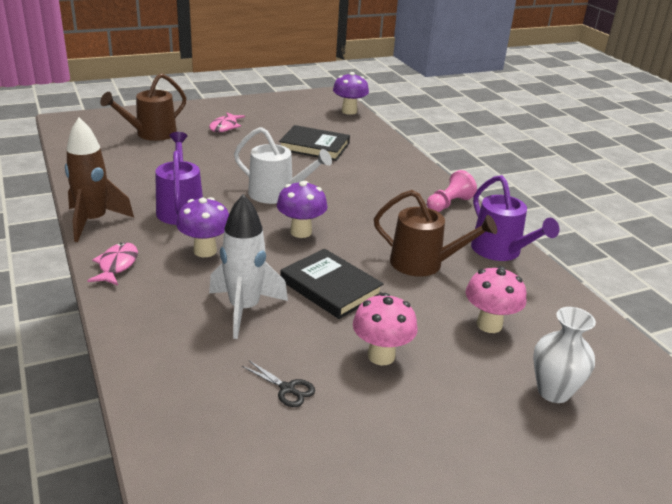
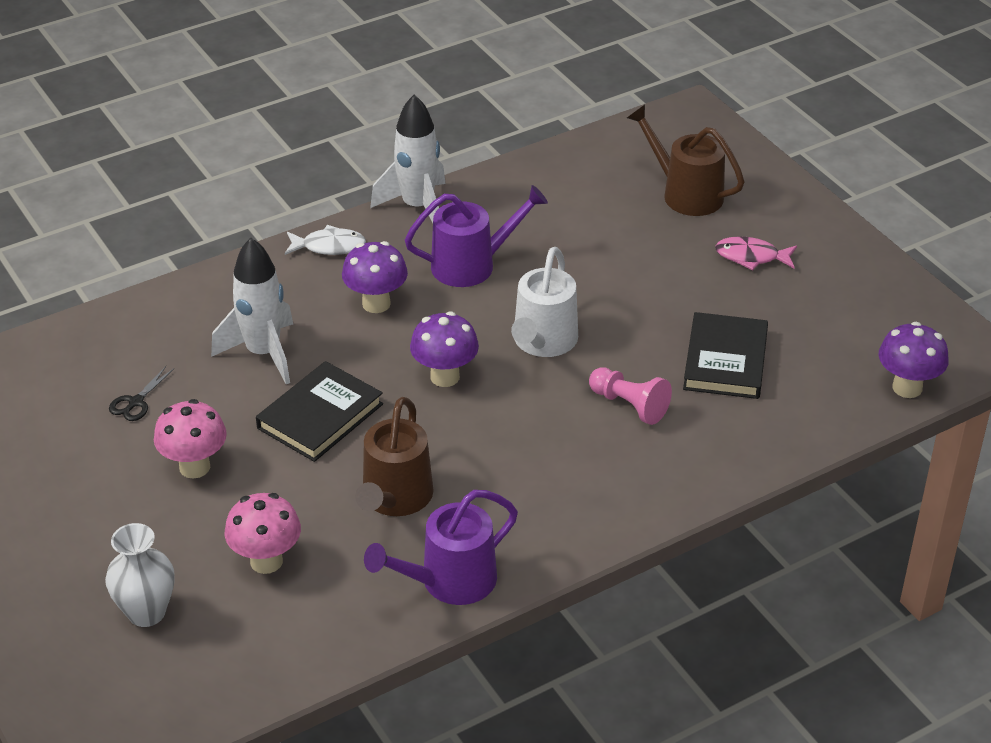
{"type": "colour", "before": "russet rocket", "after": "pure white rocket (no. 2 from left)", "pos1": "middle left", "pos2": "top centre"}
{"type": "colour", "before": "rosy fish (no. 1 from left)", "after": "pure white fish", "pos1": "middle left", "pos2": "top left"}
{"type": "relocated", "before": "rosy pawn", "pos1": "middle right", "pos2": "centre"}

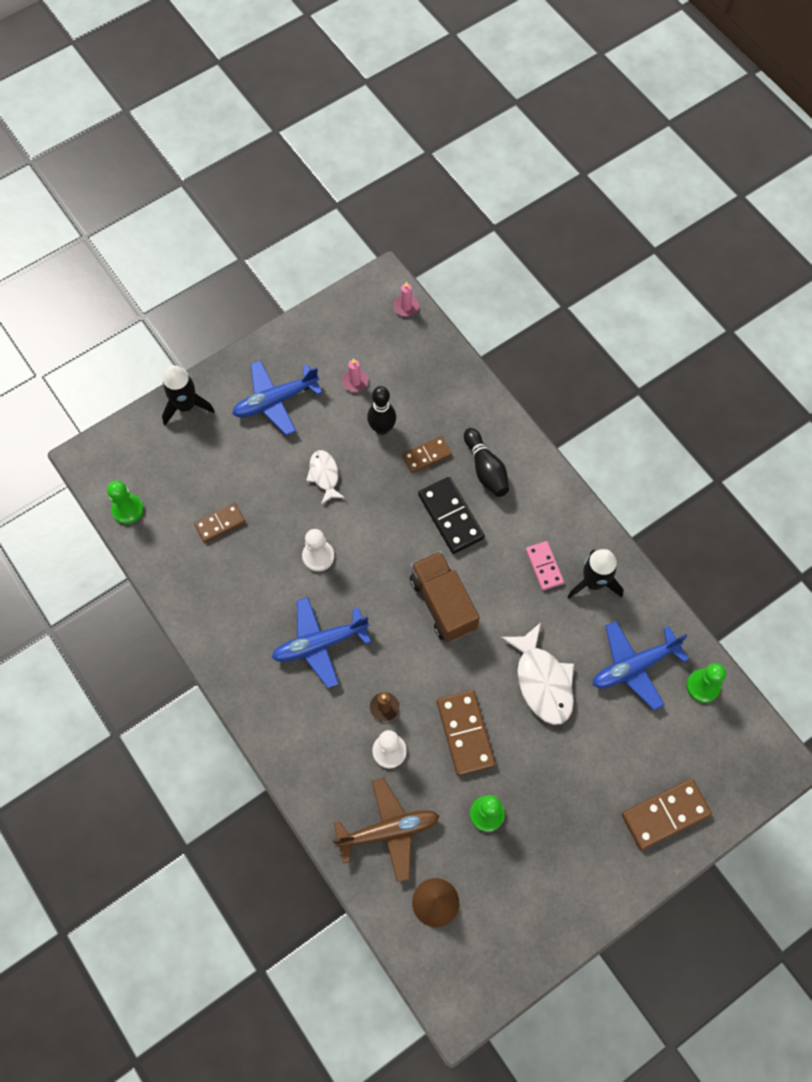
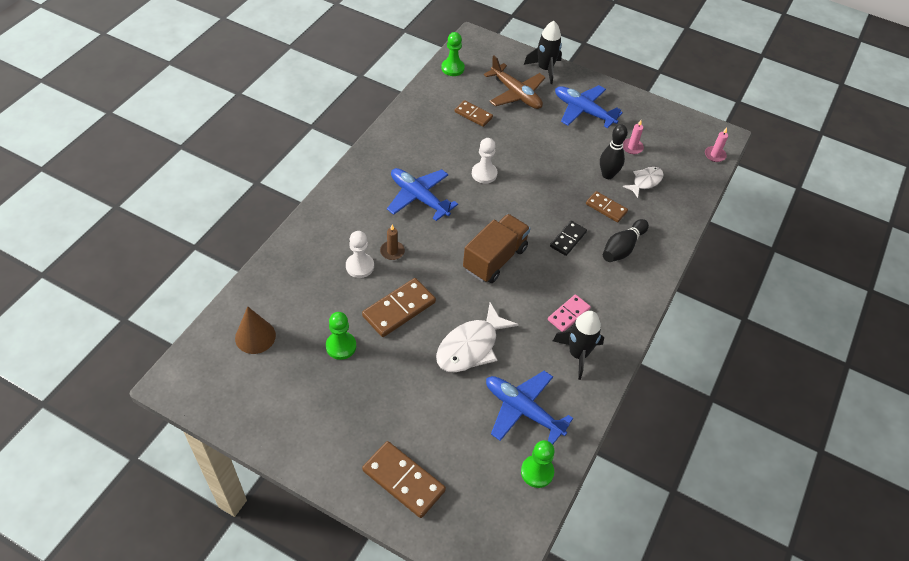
{"type": "relocated", "before": "pure white fish (no. 1 from left in the first image)", "after": "pure white fish (no. 2 from left)", "pos1": "centre", "pos2": "top right"}
{"type": "relocated", "before": "russet plane", "pos1": "bottom centre", "pos2": "top centre"}
{"type": "size", "before": "black domino", "pos1": "centre", "pos2": "centre", "scale": 0.63}

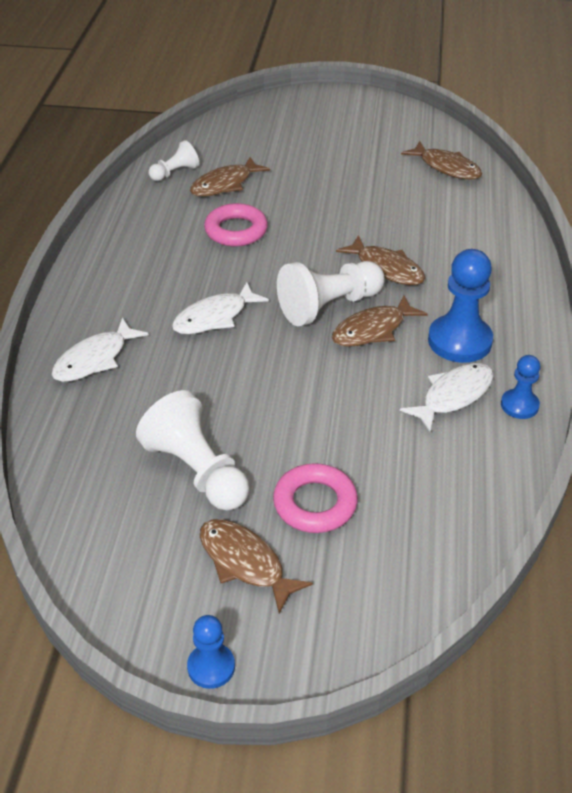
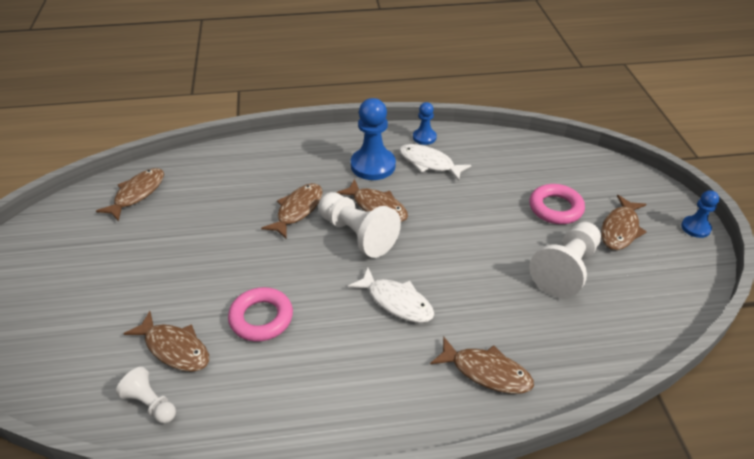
{"type": "colour", "before": "pure white fish (no. 1 from left)", "after": "russet fish (no. 5 from left)", "pos1": "middle left", "pos2": "bottom centre"}

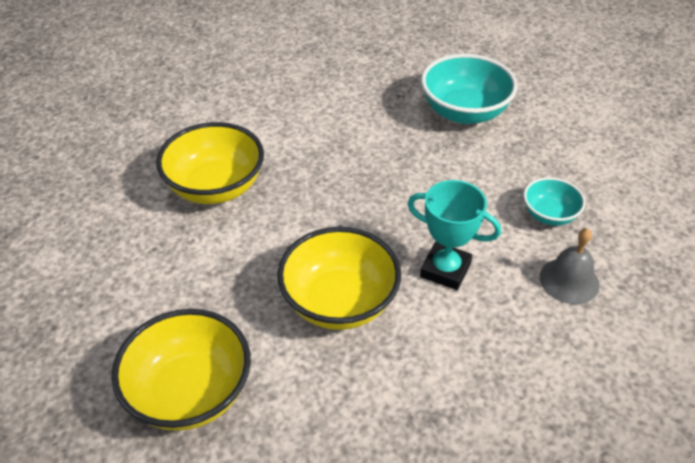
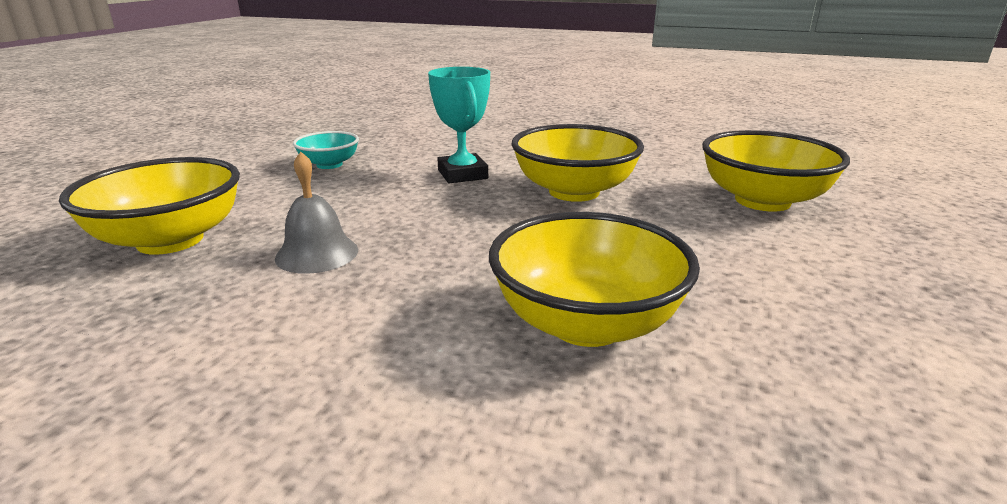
{"type": "colour", "before": "aqua serving bowl (no. 1 from left)", "after": "bright yellow serving bowl (no. 1 from left)", "pos1": "top right", "pos2": "middle left"}
{"type": "relocated", "before": "ash-grey bell", "pos1": "middle right", "pos2": "middle left"}

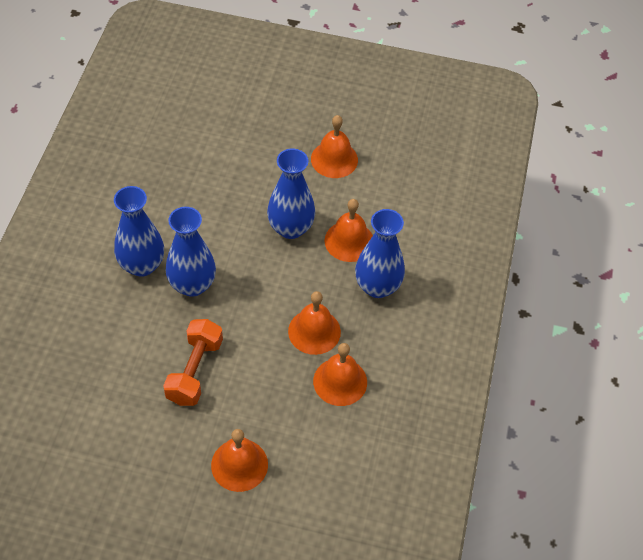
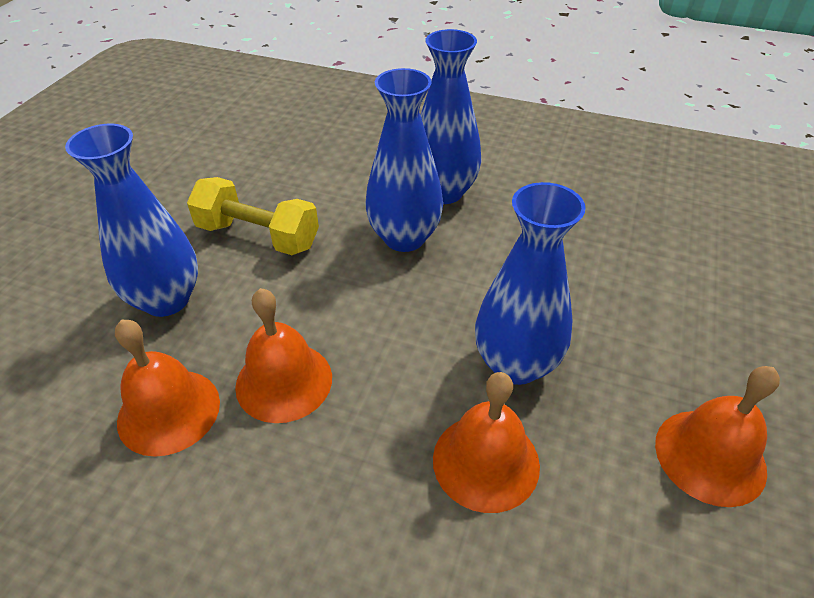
{"type": "colour", "before": "bright orange free weight", "after": "bright yellow free weight", "pos1": "middle left", "pos2": "middle left"}
{"type": "missing", "before": "bright orange bell (no. 1 from left)", "pos1": "bottom centre"}
{"type": "relocated", "before": "royal blue flower vase (no. 4 from left in the first image)", "after": "royal blue flower vase (no. 1 from left)", "pos1": "centre", "pos2": "middle left"}

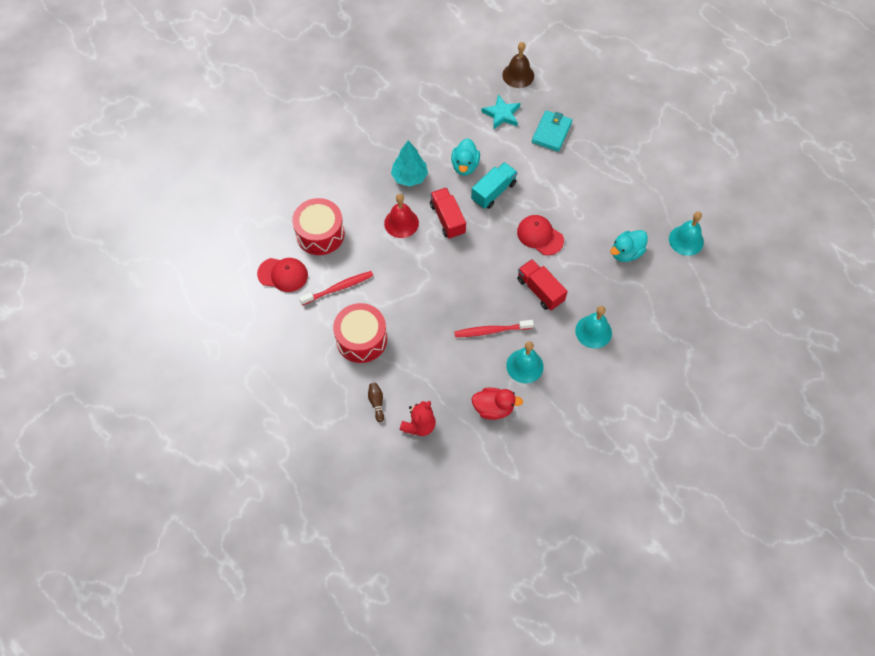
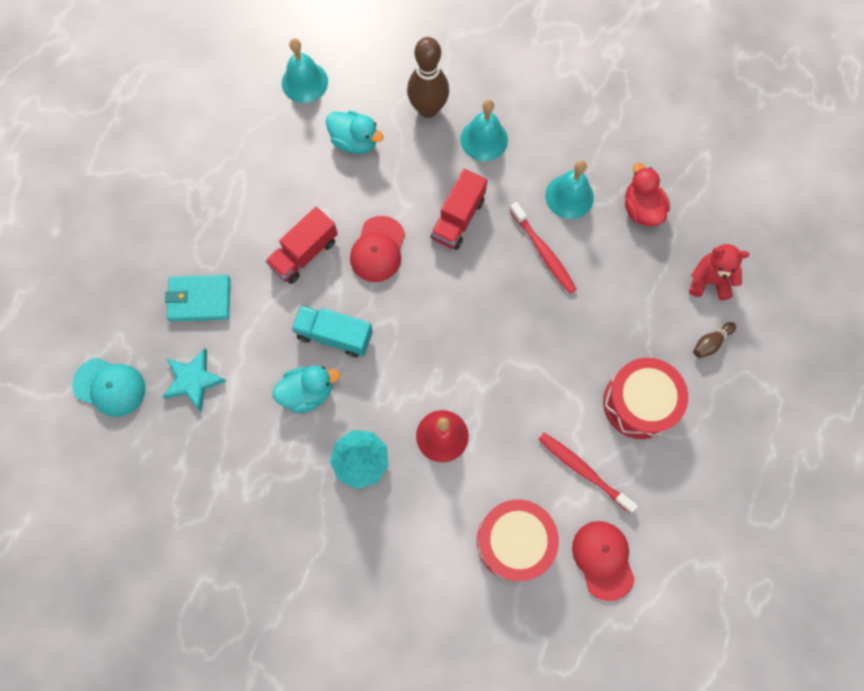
{"type": "relocated", "before": "crimson lorry (no. 1 from left)", "pos1": "top centre", "pos2": "centre"}
{"type": "exchanged", "before": "russet bell", "after": "aqua cap", "pos1": "top centre", "pos2": "middle left"}
{"type": "appeared", "after": "russet tenpin (no. 1 from left)", "pos2": "top centre"}

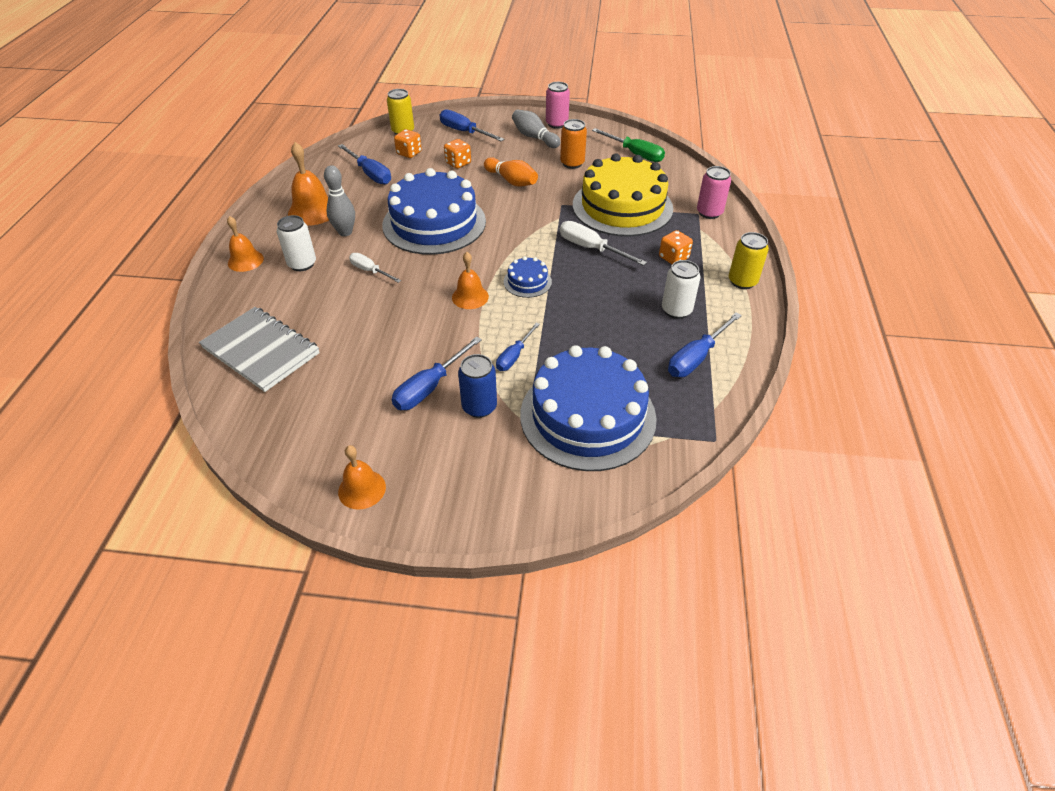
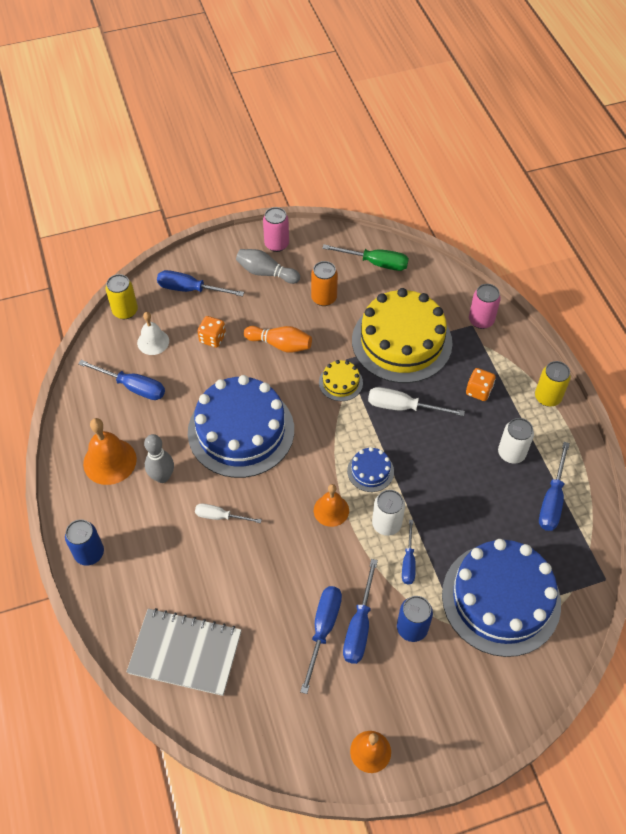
{"type": "exchanged", "before": "bright orange bell (no. 1 from left)", "after": "royal blue tin (no. 1 from left)", "pos1": "top left", "pos2": "middle left"}
{"type": "relocated", "before": "pure white tin (no. 1 from left)", "pos1": "top left", "pos2": "centre"}
{"type": "exchanged", "before": "bright orange dice (no. 1 from left)", "after": "pure white bell", "pos1": "top centre", "pos2": "middle left"}
{"type": "appeared", "after": "royal blue hand screwdriver (no. 3 from left)", "pos2": "bottom centre"}
{"type": "appeared", "after": "bright yellow gateau (no. 1 from left)", "pos2": "centre"}

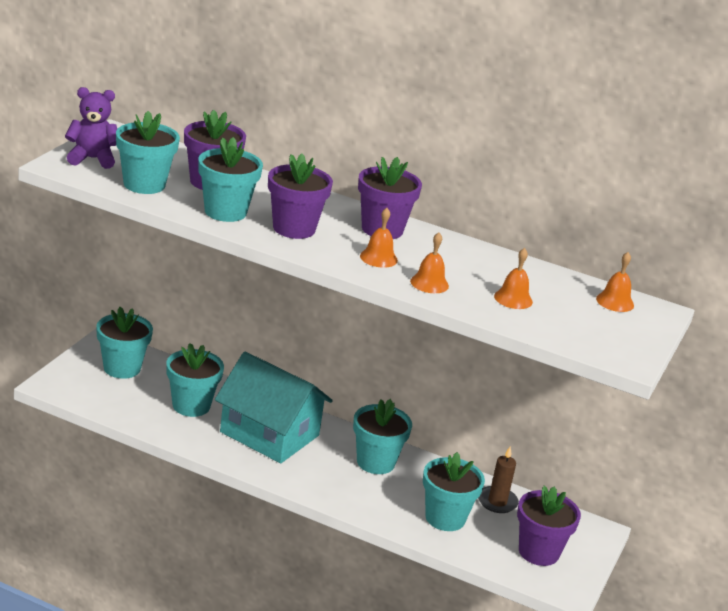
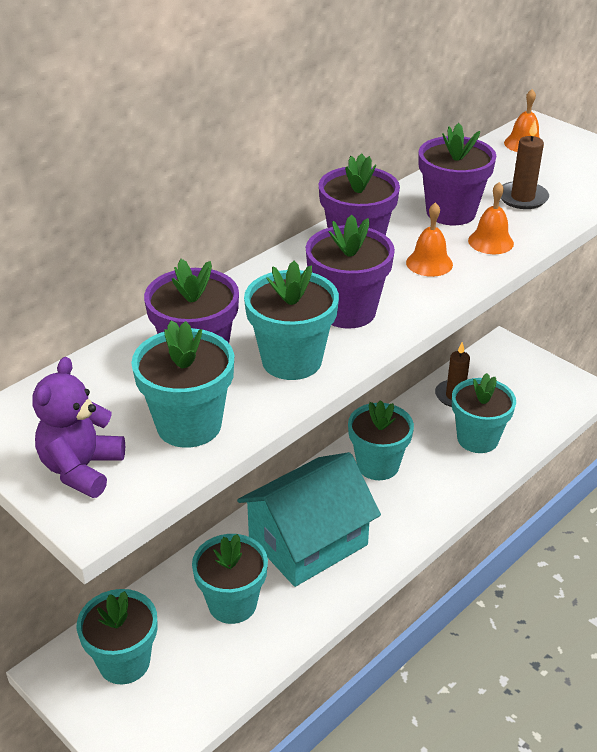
{"type": "exchanged", "before": "bright orange bell (no. 3 from left)", "after": "russet candle (no. 2 from left)", "pos1": "middle right", "pos2": "top right"}
{"type": "relocated", "before": "purple flower pot (no. 4 from left)", "pos1": "bottom right", "pos2": "top right"}

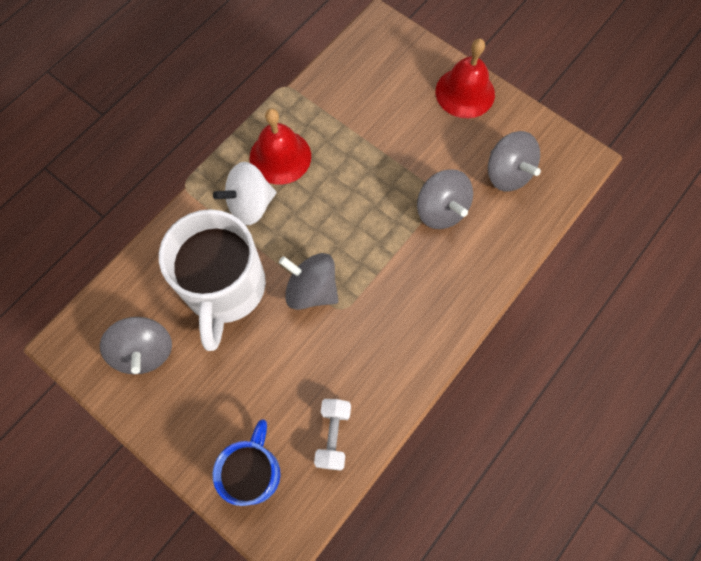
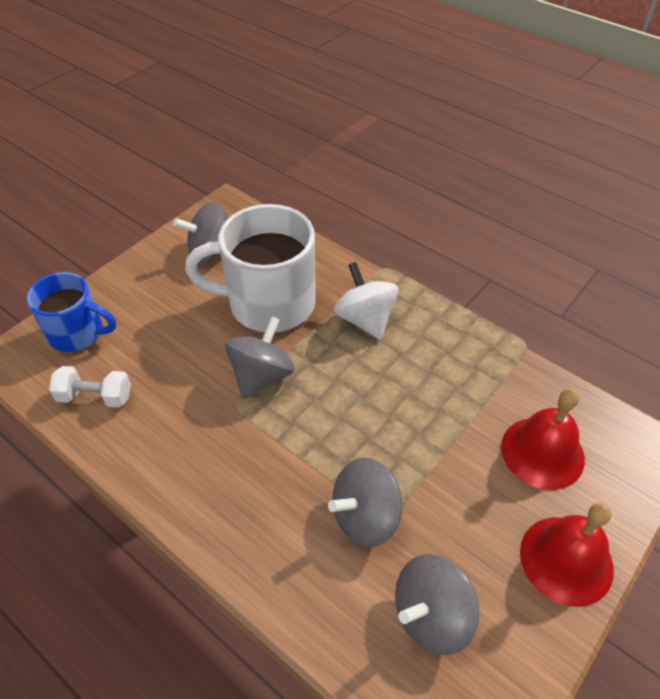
{"type": "relocated", "before": "crimson bell (no. 1 from left)", "pos1": "top centre", "pos2": "middle right"}

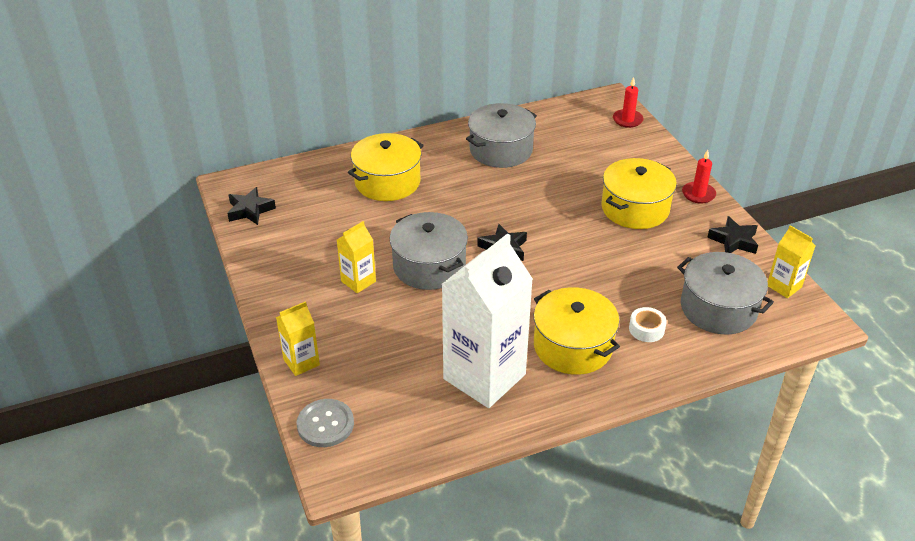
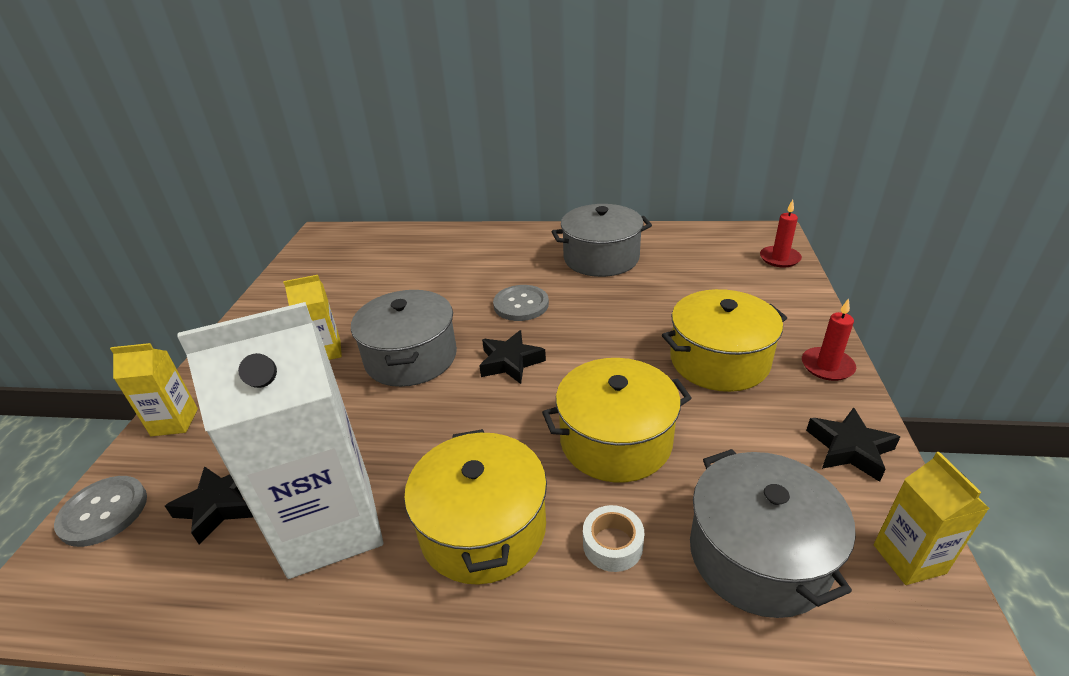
{"type": "relocated", "before": "black star shape (no. 1 from left)", "pos1": "middle left", "pos2": "bottom left"}
{"type": "relocated", "before": "bright yellow cooking pot (no. 1 from left in the first image)", "after": "bright yellow cooking pot (no. 2 from left)", "pos1": "top centre", "pos2": "centre"}
{"type": "appeared", "after": "ash-grey button (no. 2 from left)", "pos2": "centre"}

